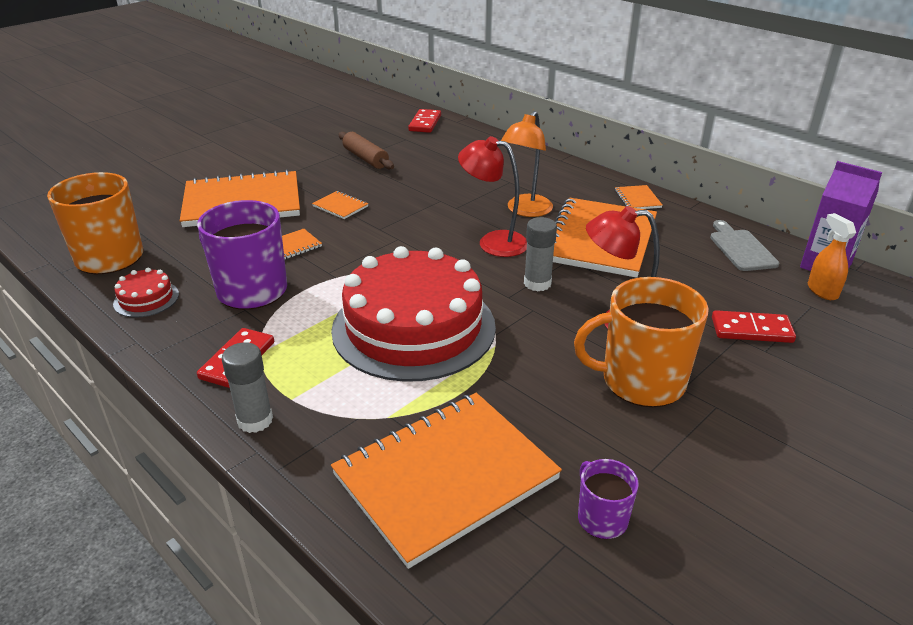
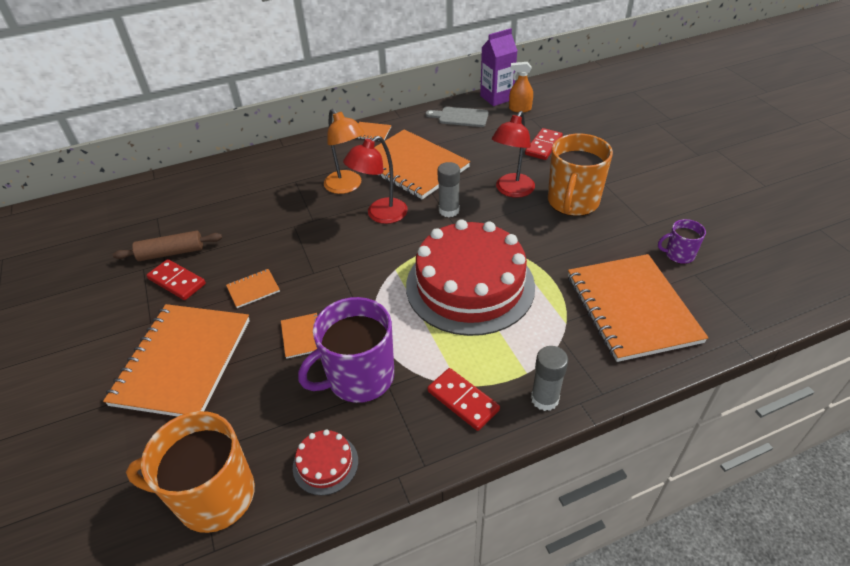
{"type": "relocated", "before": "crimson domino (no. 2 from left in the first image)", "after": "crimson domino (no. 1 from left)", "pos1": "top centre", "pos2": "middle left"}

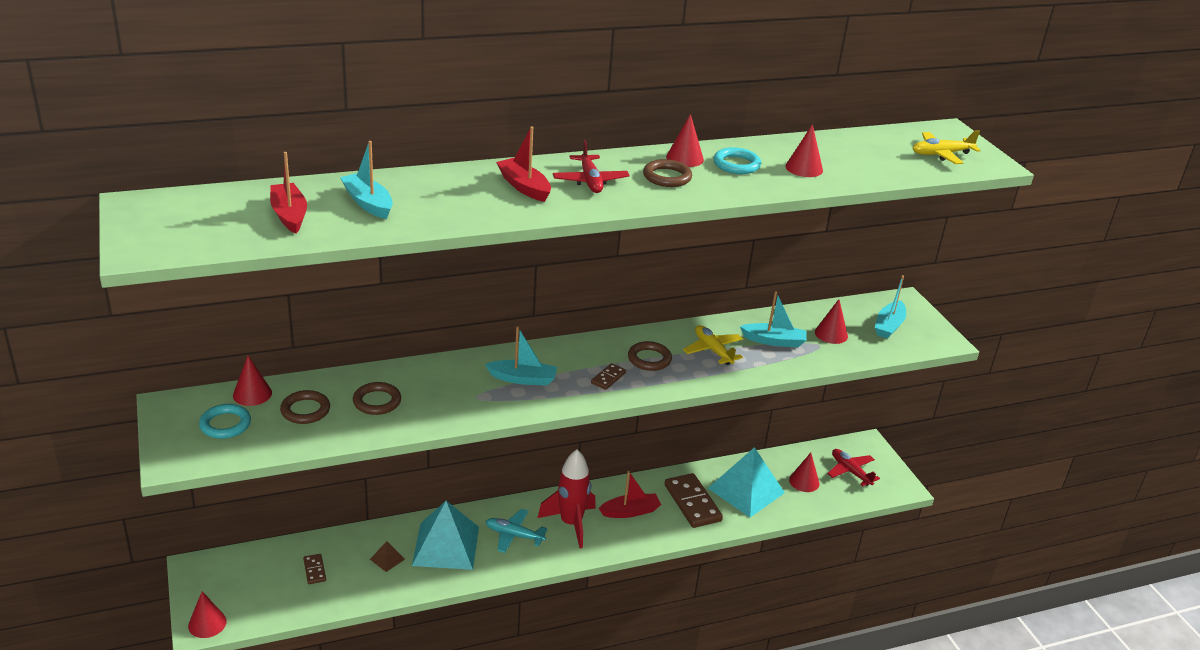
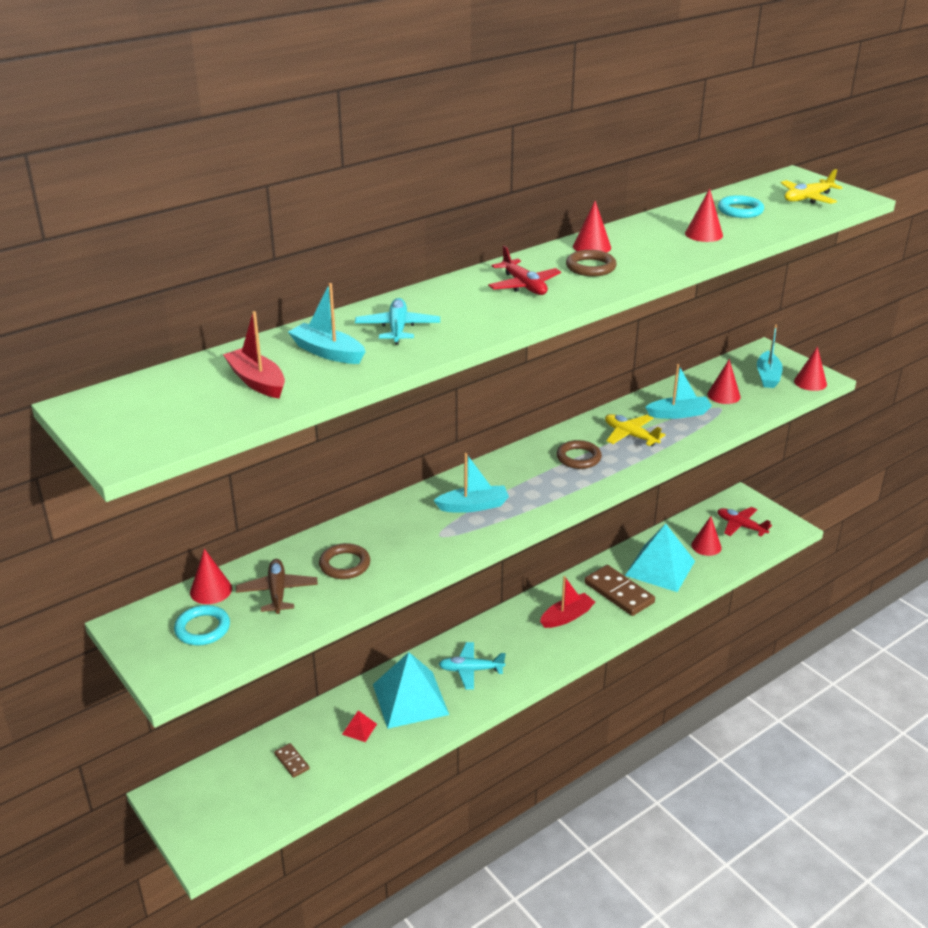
{"type": "relocated", "before": "crimson cone shape (no. 1 from left in the first image)", "after": "crimson cone shape (no. 6 from left)", "pos1": "bottom left", "pos2": "middle right"}
{"type": "exchanged", "before": "russet hoop (no. 1 from left)", "after": "russet plane", "pos1": "middle left", "pos2": "middle left"}
{"type": "colour", "before": "russet pyramid", "after": "crimson pyramid", "pos1": "bottom left", "pos2": "bottom centre"}
{"type": "missing", "before": "crimson sailboat (no. 2 from left)", "pos1": "top centre"}
{"type": "missing", "before": "crimson rocket", "pos1": "bottom centre"}
{"type": "missing", "before": "russet domino (no. 2 from left)", "pos1": "centre"}
{"type": "relocated", "before": "aqua hoop (no. 2 from left)", "pos1": "top centre", "pos2": "top right"}
{"type": "appeared", "after": "aqua plane (no. 1 from left)", "pos2": "centre"}

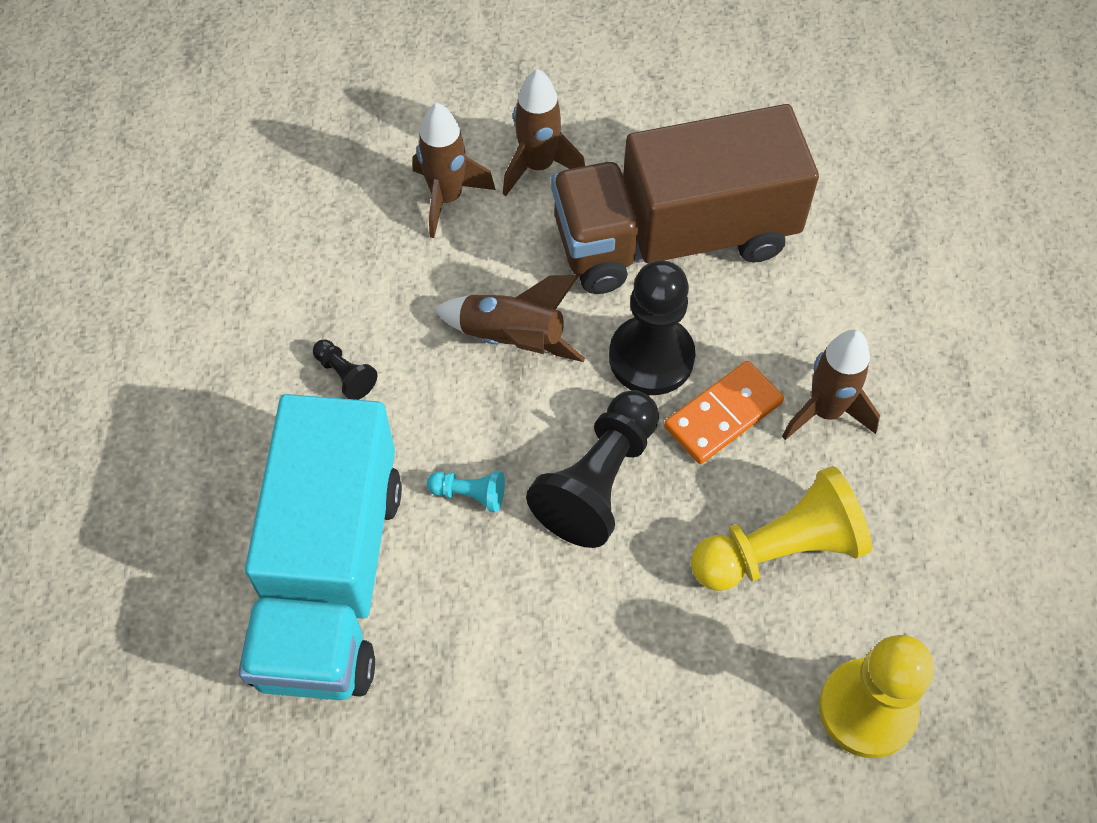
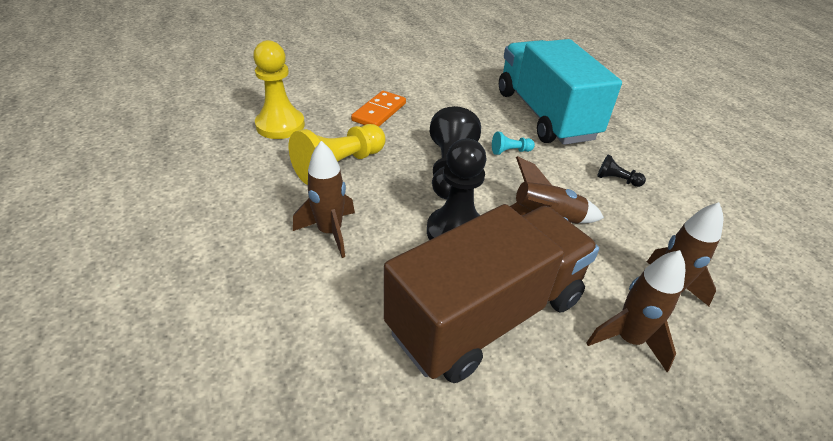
{"type": "relocated", "before": "bright orange domino", "pos1": "centre", "pos2": "top centre"}

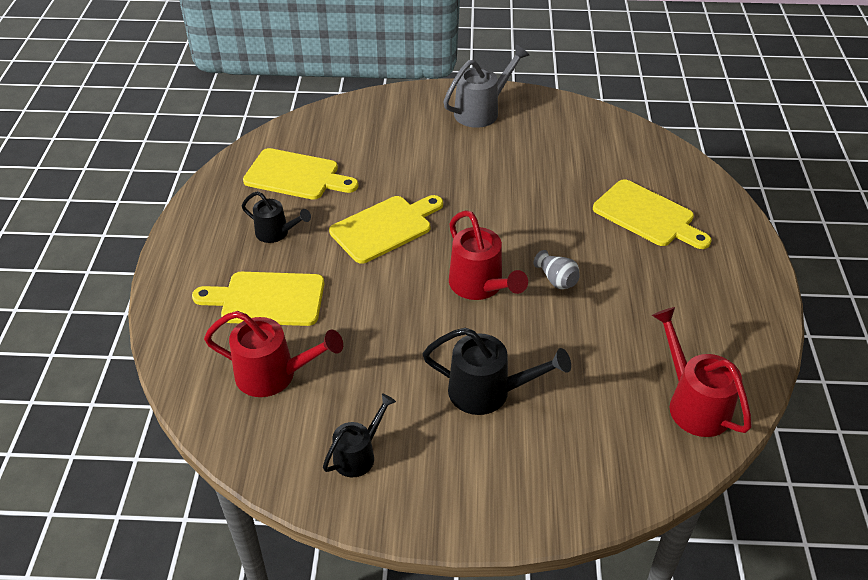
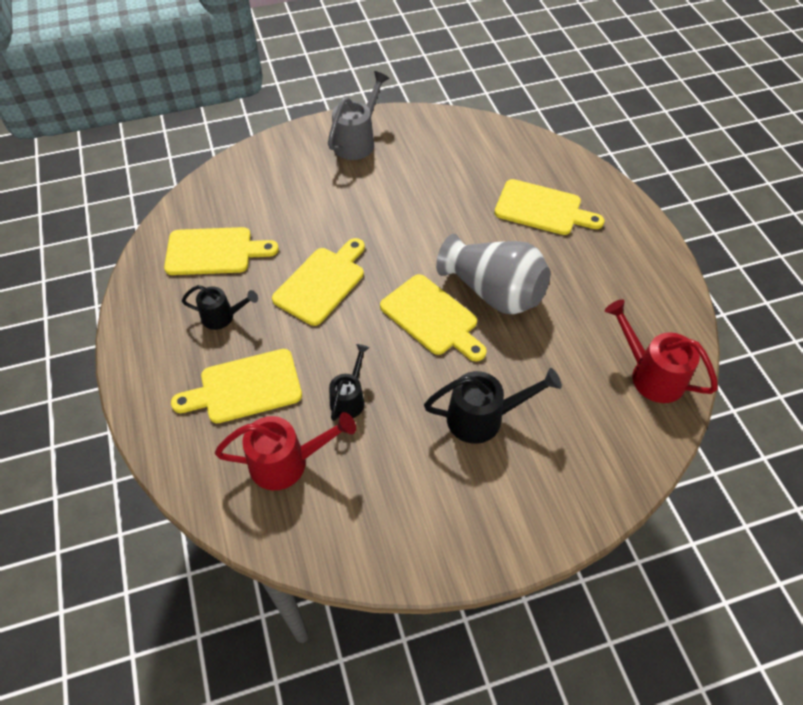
{"type": "relocated", "before": "black sprinkling can (no. 2 from left)", "pos1": "bottom centre", "pos2": "centre"}
{"type": "exchanged", "before": "crimson sprinkling can (no. 2 from left)", "after": "bright yellow bread board (no. 4 from left)", "pos1": "centre", "pos2": "centre"}
{"type": "size", "before": "ash-grey flower vase", "pos1": "centre", "pos2": "centre", "scale": 2.42}

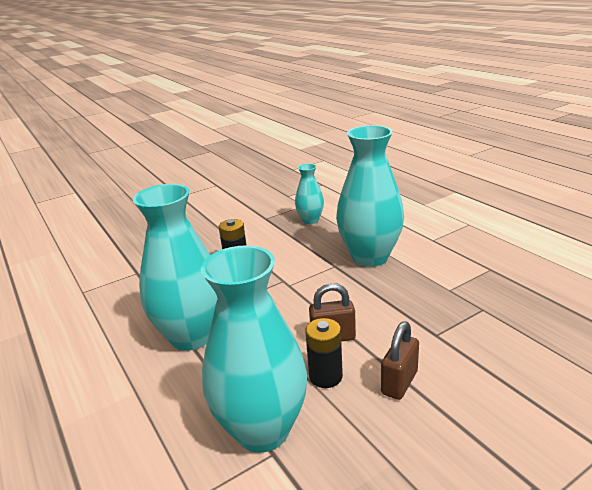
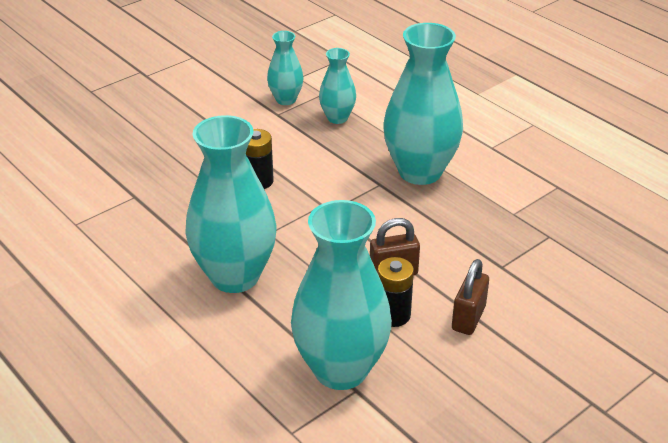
{"type": "appeared", "after": "aqua flower vase (no. 2 from left)", "pos2": "top centre"}

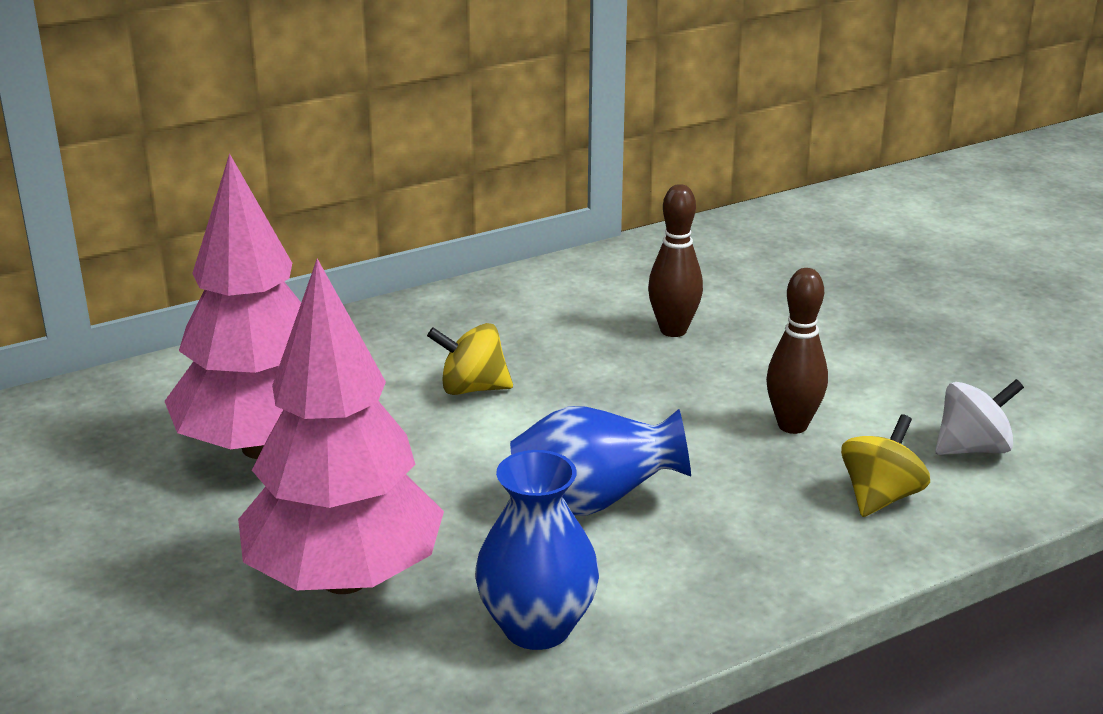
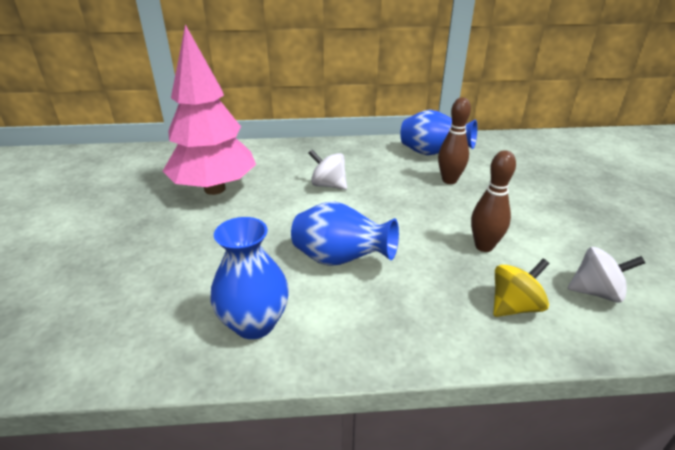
{"type": "missing", "before": "rosy tree (no. 2 from left)", "pos1": "middle left"}
{"type": "colour", "before": "bright yellow whirligig (no. 1 from left)", "after": "pure white whirligig (no. 1 from left)", "pos1": "centre", "pos2": "centre"}
{"type": "appeared", "after": "royal blue flower vase (no. 3 from left)", "pos2": "top centre"}

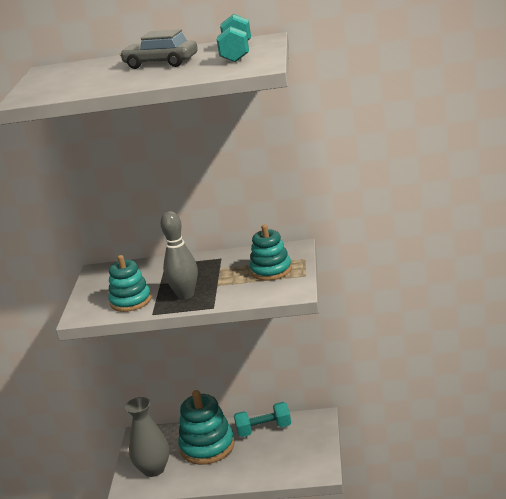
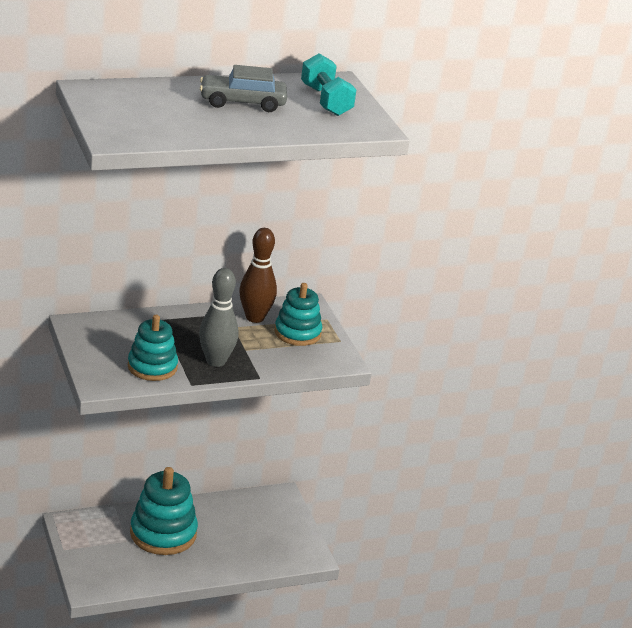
{"type": "missing", "before": "ash-grey flower vase", "pos1": "bottom left"}
{"type": "missing", "before": "aqua free weight (no. 2 from left)", "pos1": "bottom centre"}
{"type": "appeared", "after": "russet tenpin", "pos2": "centre"}

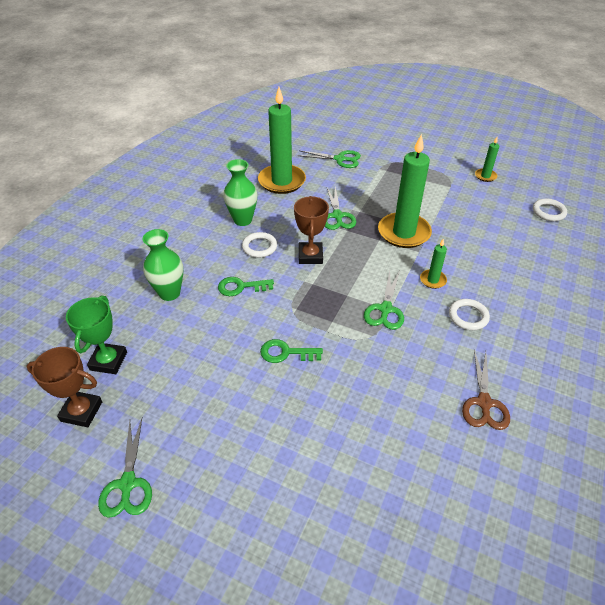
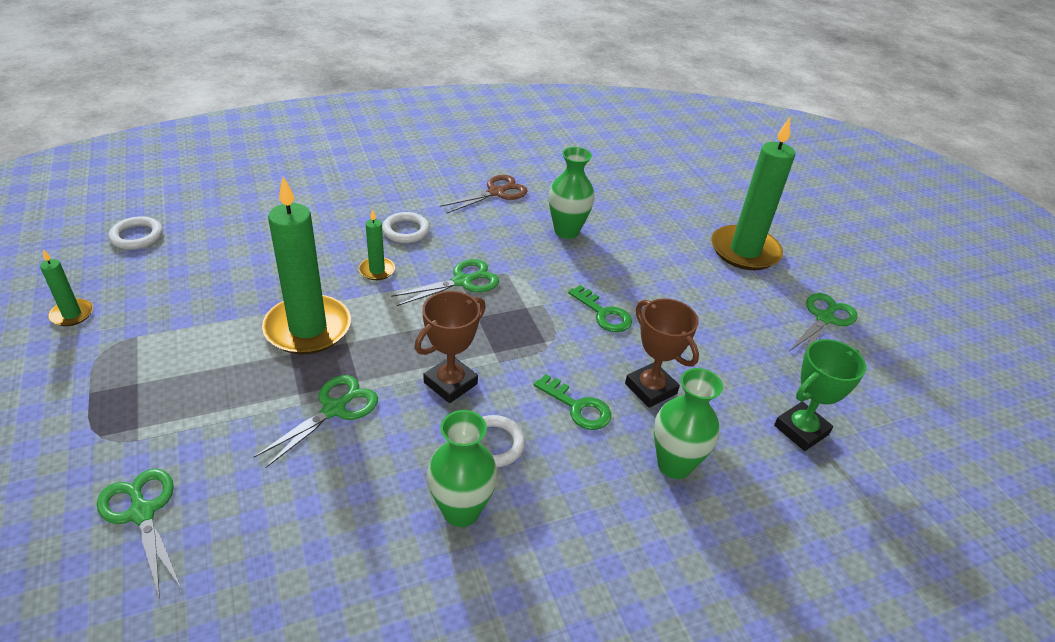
{"type": "relocated", "before": "russet award cup (no. 1 from left in the first image)", "after": "russet award cup (no. 2 from left)", "pos1": "middle left", "pos2": "centre"}
{"type": "relocated", "before": "leaf-green candle (no. 1 from left in the first image)", "after": "leaf-green candle (no. 4 from left)", "pos1": "top centre", "pos2": "top right"}
{"type": "appeared", "after": "leaf-green flower vase (no. 2 from left)", "pos2": "top centre"}

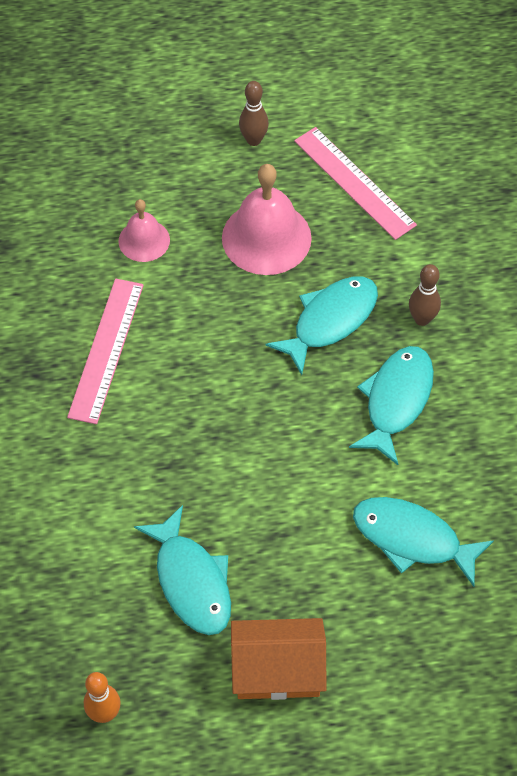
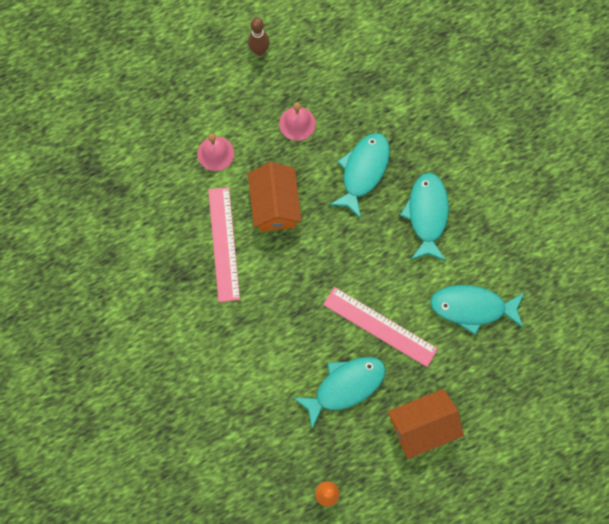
{"type": "spun", "before": "aqua fish (no. 1 from left)", "pos1": "bottom centre", "pos2": "bottom centre", "turn": -75}
{"type": "size", "before": "rosy bell (no. 2 from left)", "pos1": "top centre", "pos2": "top centre", "scale": 0.57}
{"type": "relocated", "before": "rosy ruler (no. 2 from left)", "pos1": "top right", "pos2": "centre"}
{"type": "missing", "before": "russet tenpin (no. 2 from left)", "pos1": "middle right"}
{"type": "appeared", "after": "bright orange cottage (no. 1 from left)", "pos2": "centre"}

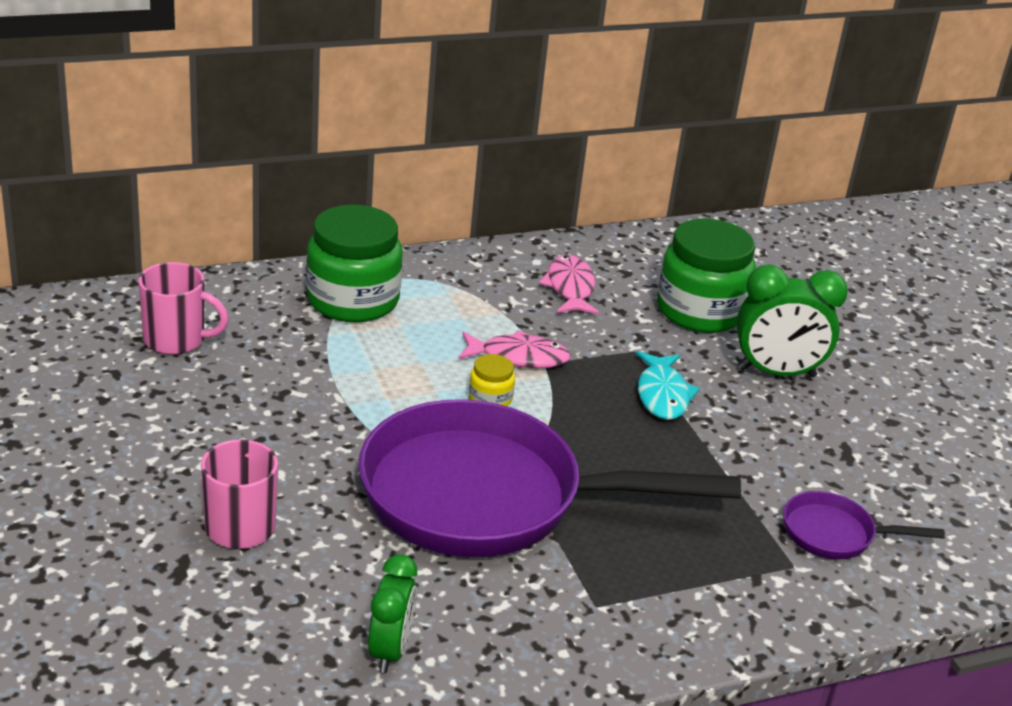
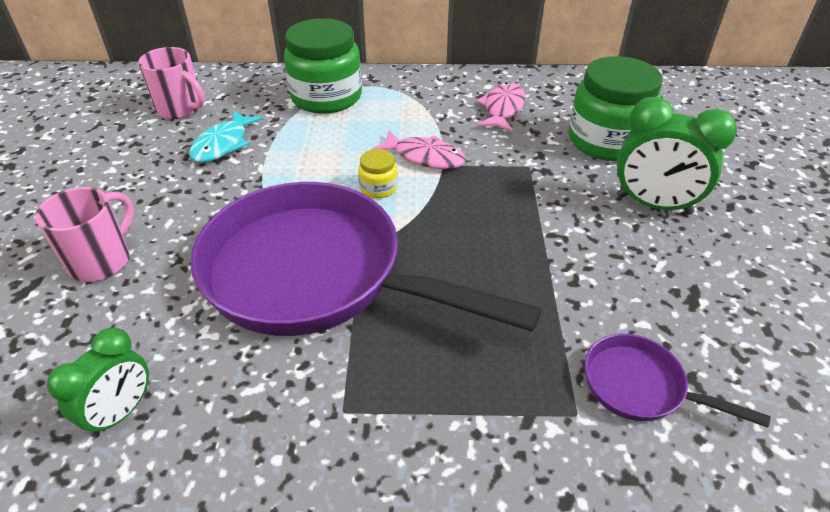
{"type": "relocated", "before": "aqua fish", "pos1": "centre", "pos2": "top left"}

